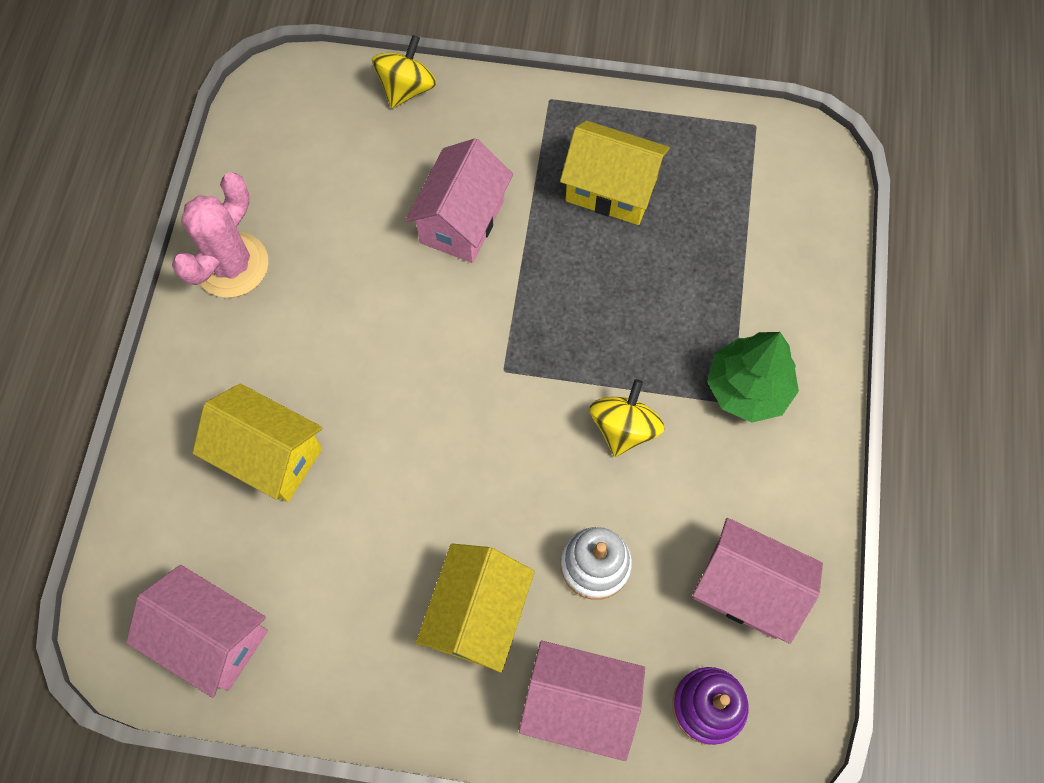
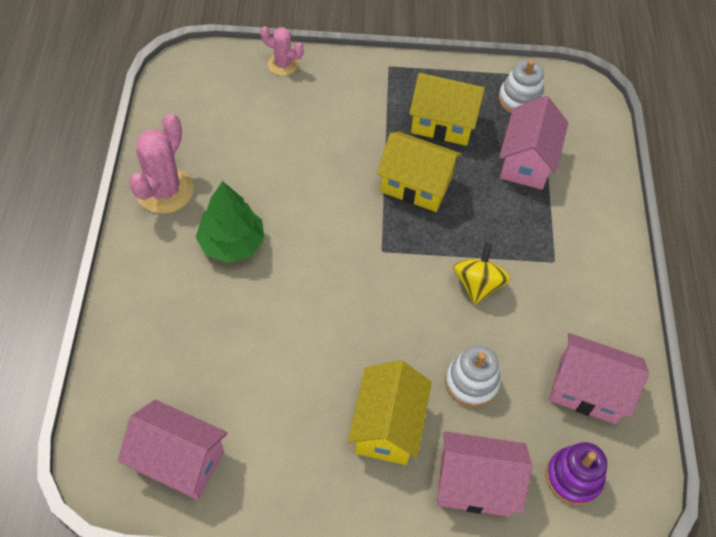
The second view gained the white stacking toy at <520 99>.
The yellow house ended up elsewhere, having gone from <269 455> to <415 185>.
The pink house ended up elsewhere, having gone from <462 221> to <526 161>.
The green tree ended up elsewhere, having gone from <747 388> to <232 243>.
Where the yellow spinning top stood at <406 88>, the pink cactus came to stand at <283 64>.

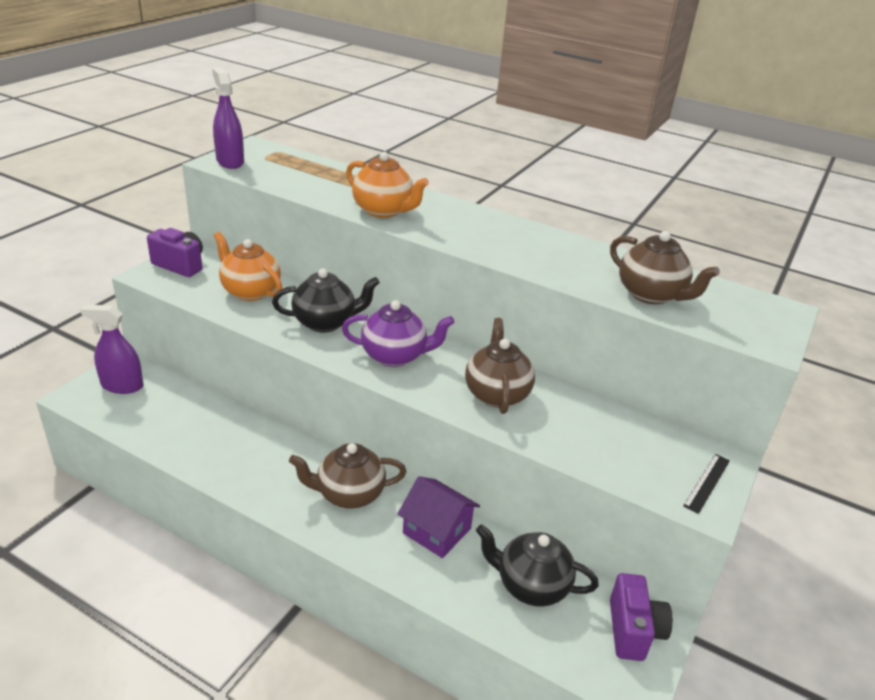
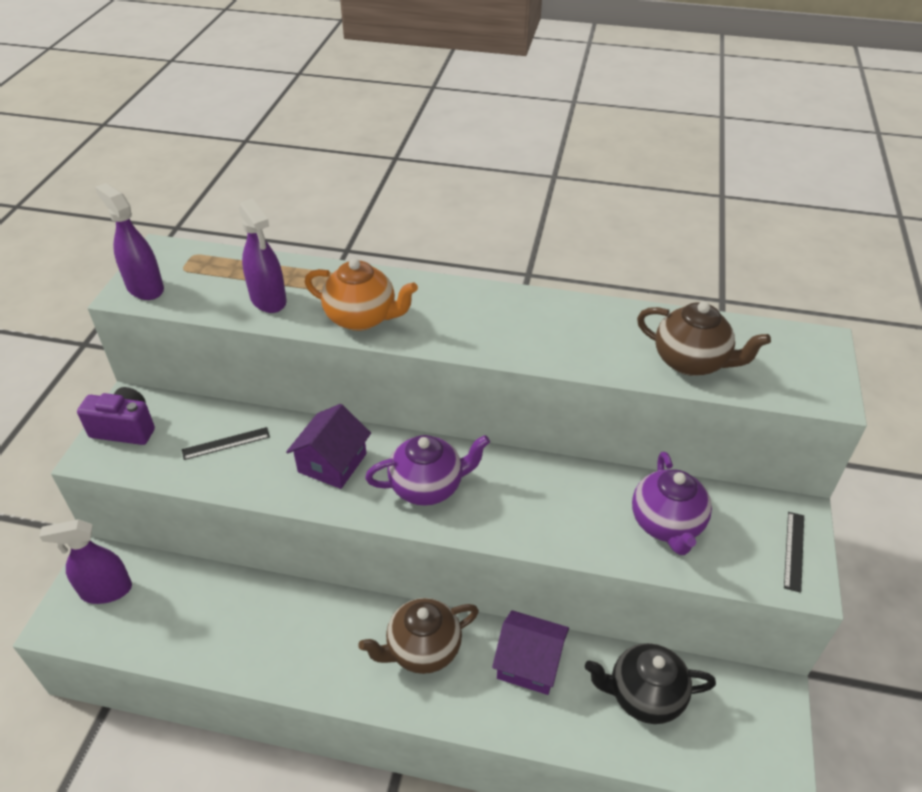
The second view lost the brown teapot at <496 393>.
The second view lost the purple camera at <633 631>.
The second view gained the purple spray bottle at <268 300>.
The second view gained the purple teapot at <667 524>.
Where the orange teapot stood at <250 291>, the black ruler came to stand at <226 443>.
Where the black teapot stood at <326 322>, the purple house came to stand at <332 463>.

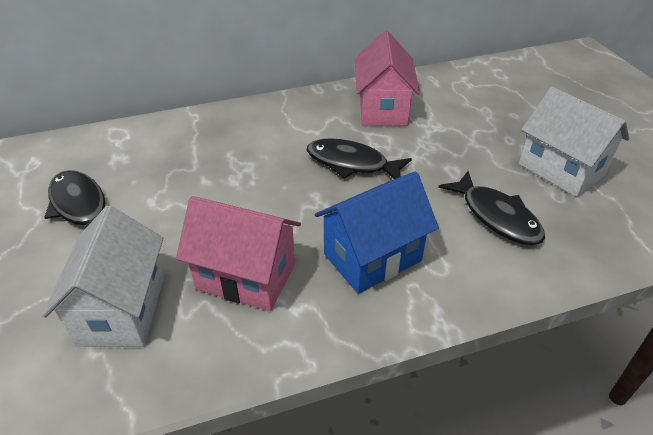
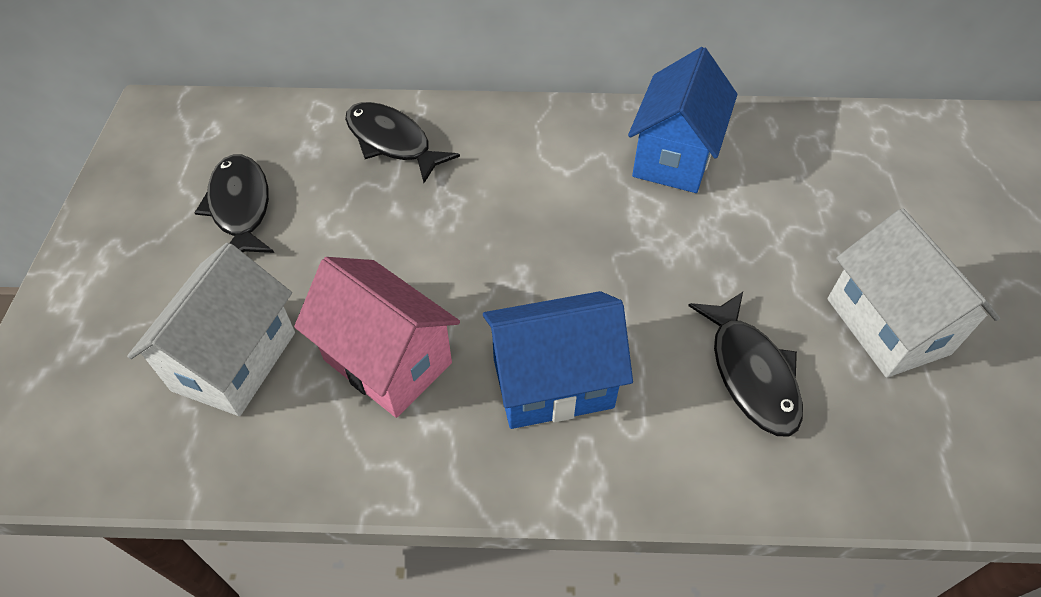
The black fish ended up elsewhere, having gone from <351 163> to <392 142>.
What was the pink house at <383 109> turned into the blue house at <674 157>.

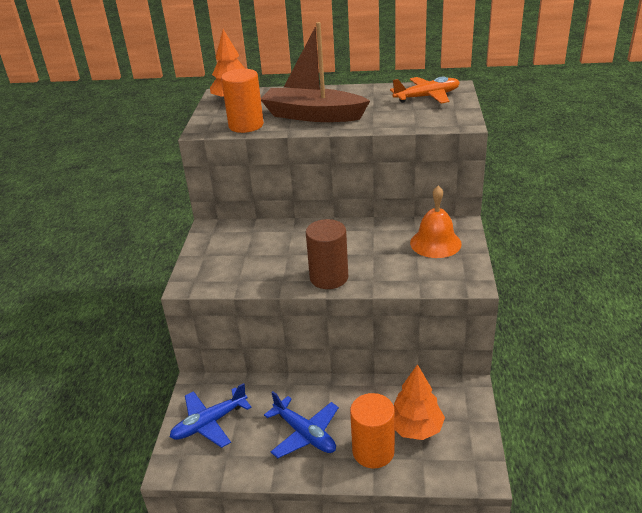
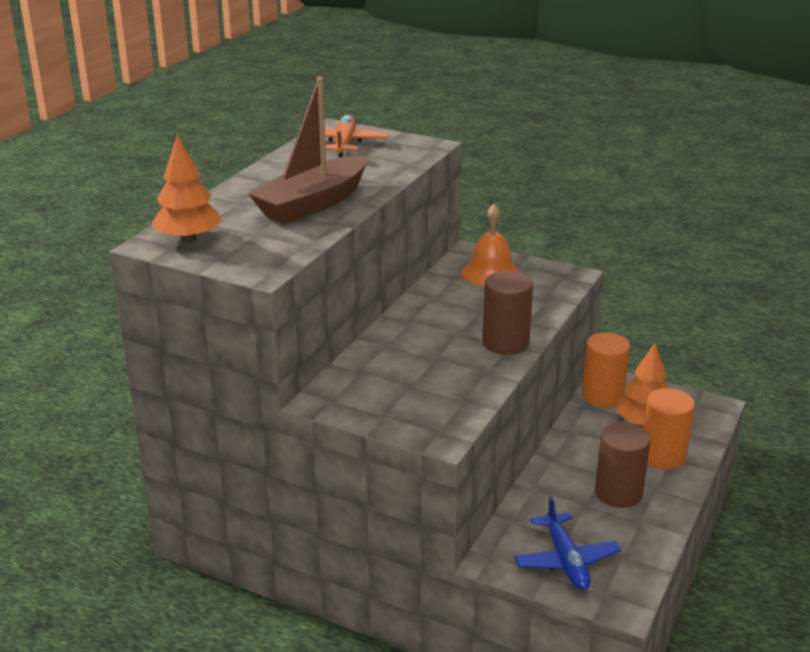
The orange cylinder ended up elsewhere, having gone from <246 125> to <602 396>.
Where the blue plane stood at <305 434>, the brown cylinder came to stand at <618 493>.

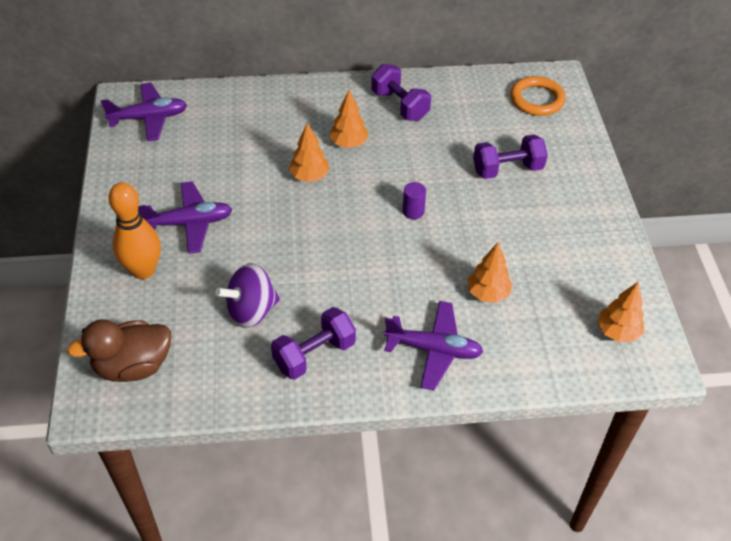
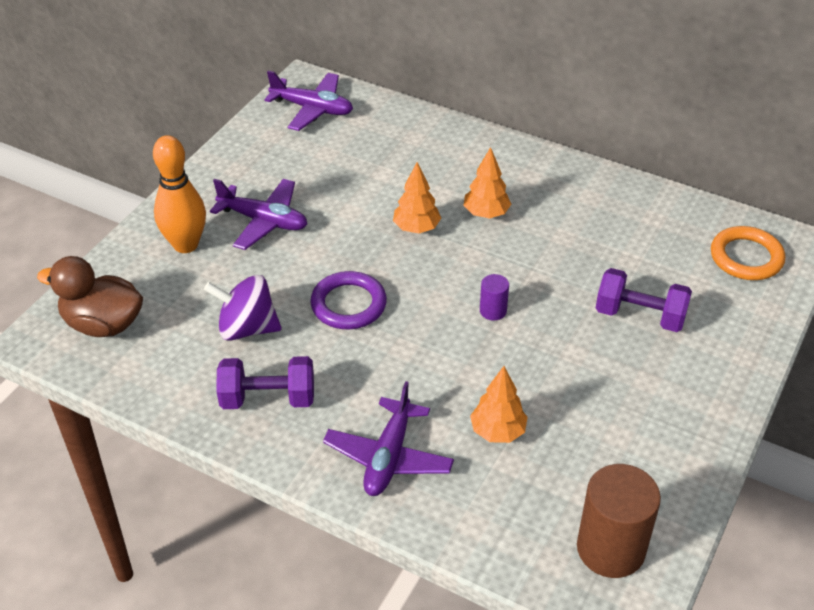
The second view lost the purple dumbbell at <400 105>.
The second view gained the purple ring at <348 304>.
Where the orange tree stood at <617 332>, the brown cylinder came to stand at <610 549>.
The purple plane at <434 350> ended up facing another way, 60 degrees clockwise from before.

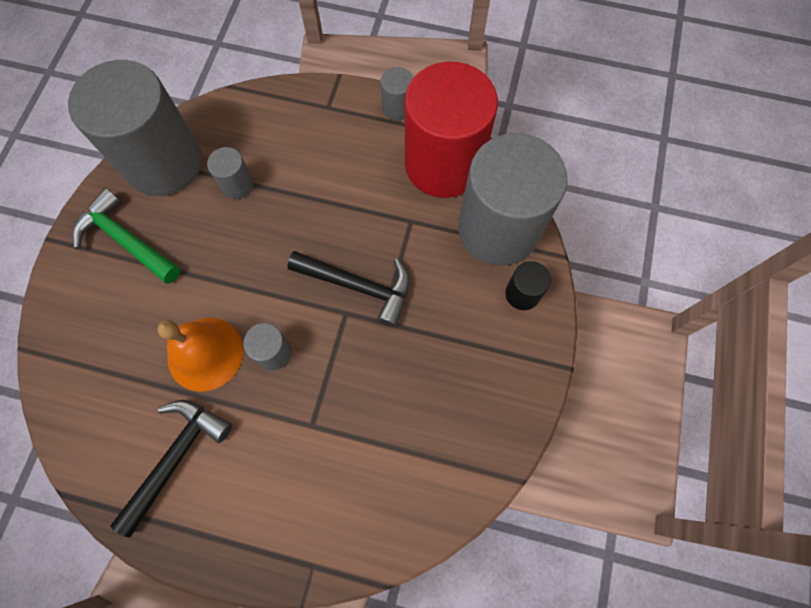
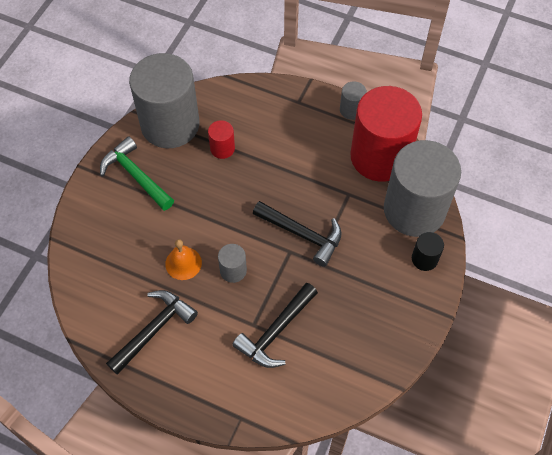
The second view gained the black hammer at <276 331>.
What was the grey cylinder at <237 184> turned into the red cylinder at <222 148>.
The size of the orange bell at <205 353> changed by a factor of 0.65.

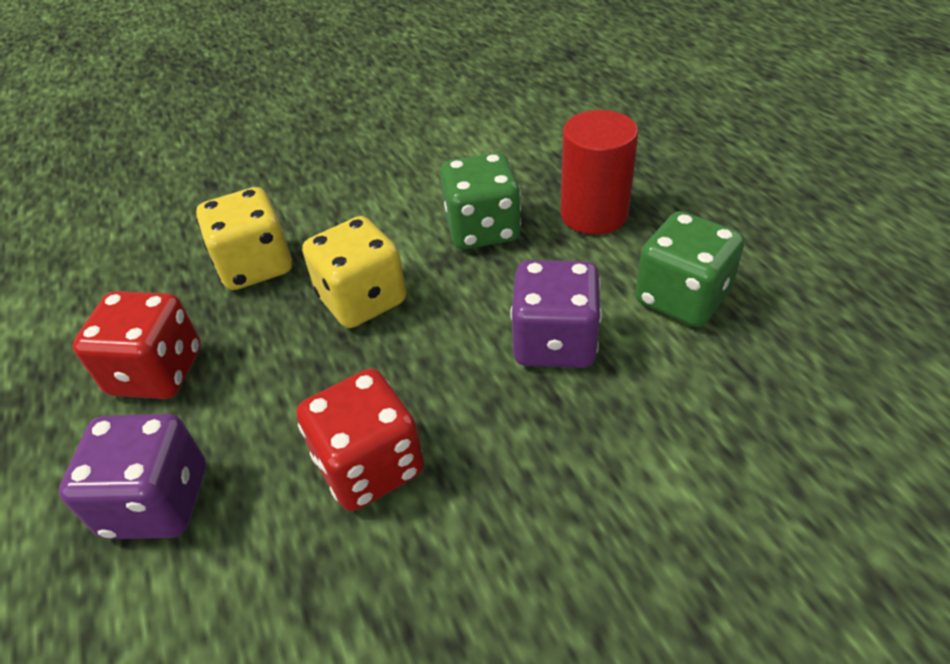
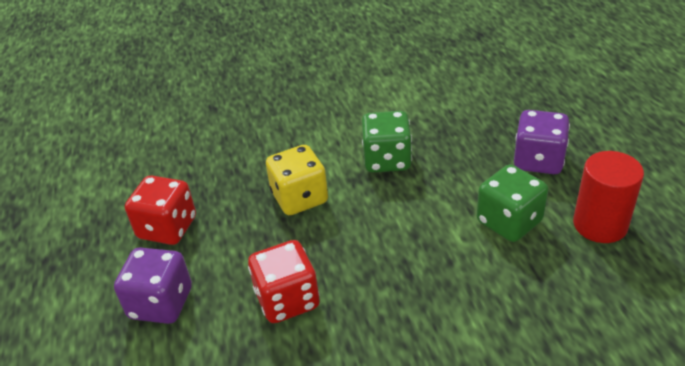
The second view lost the yellow dice at <255 266>.
The purple dice ended up elsewhere, having gone from <554 342> to <538 161>.
The red cylinder ended up elsewhere, having gone from <594 214> to <600 224>.

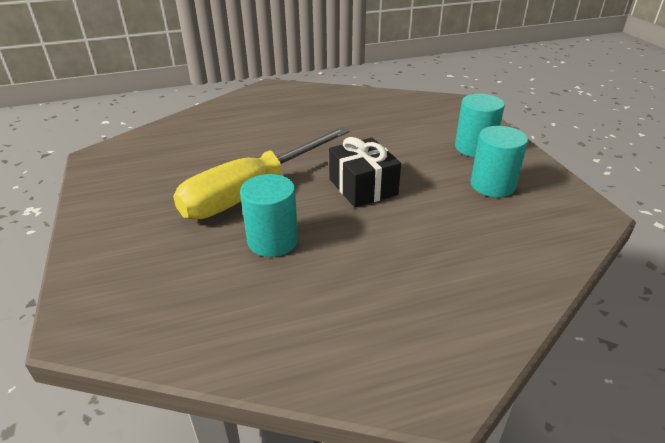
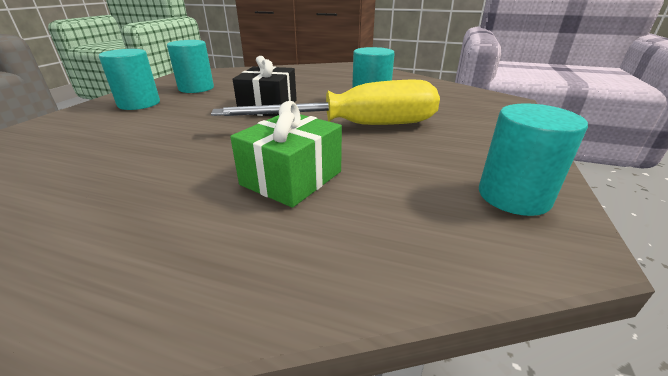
The second view gained the green gift at <291 178>.
The second view gained the turquoise cylinder at <513 196>.

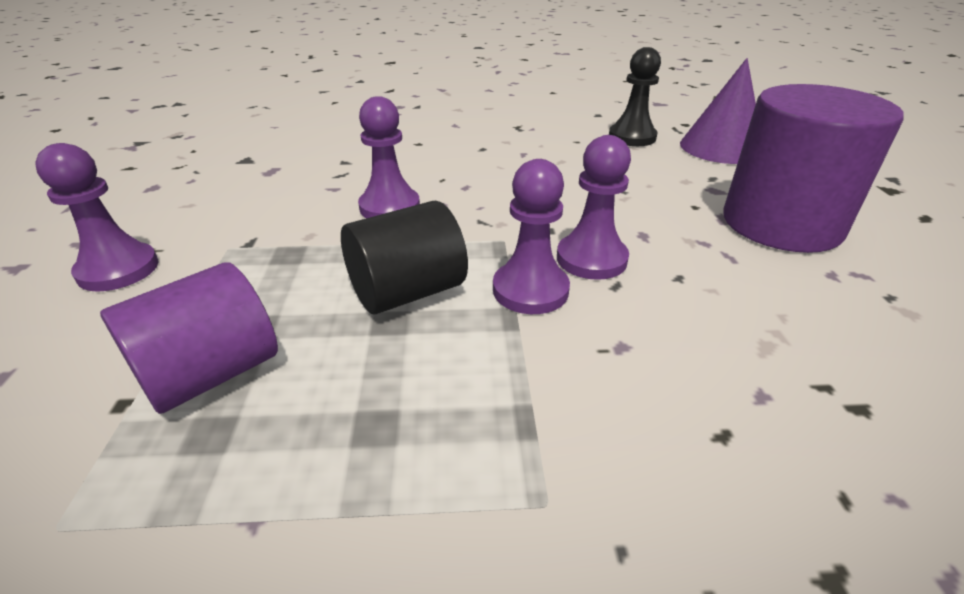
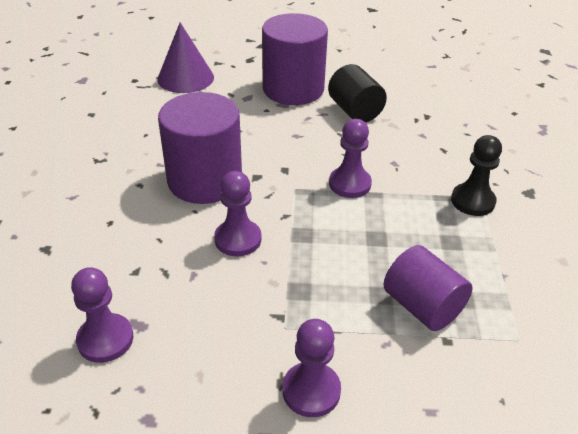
The second view gained the purple cylinder at <205 180>.
The black cylinder ended up elsewhere, having gone from <407 292> to <355 111>.
The purple pawn ended up elsewhere, having gone from <591 259> to <105 339>.
The black pawn ended up elsewhere, having gone from <632 137> to <472 201>.

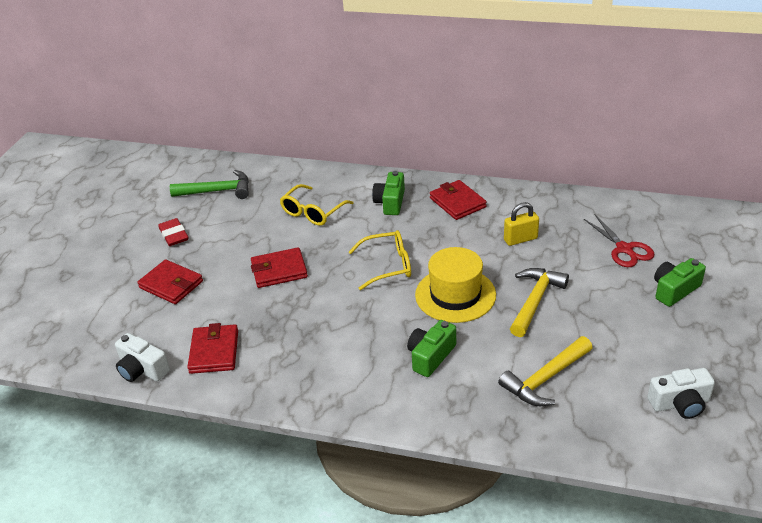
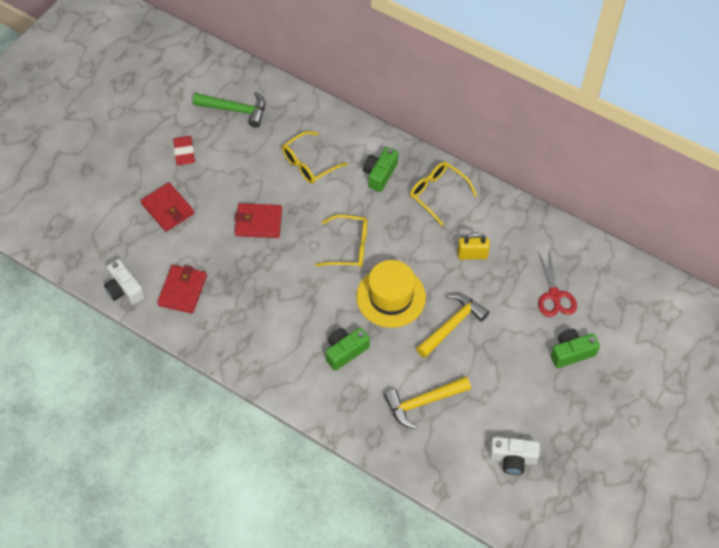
Where the red wallet stood at <457 202>, the yellow glasses came to stand at <438 194>.

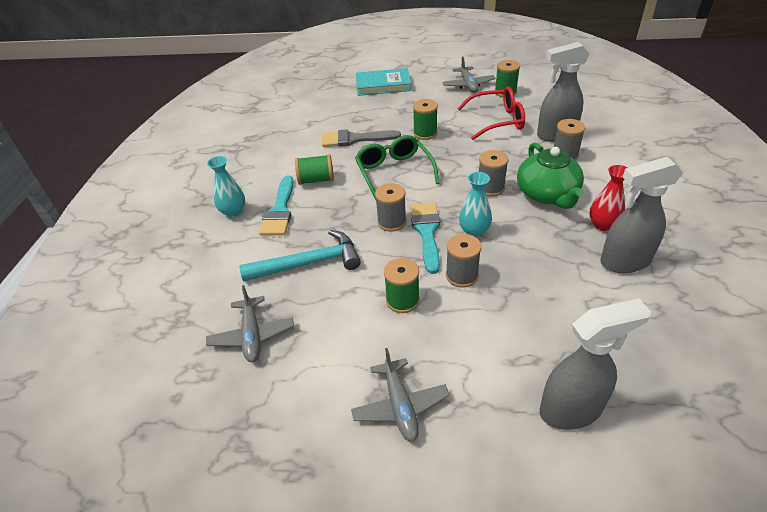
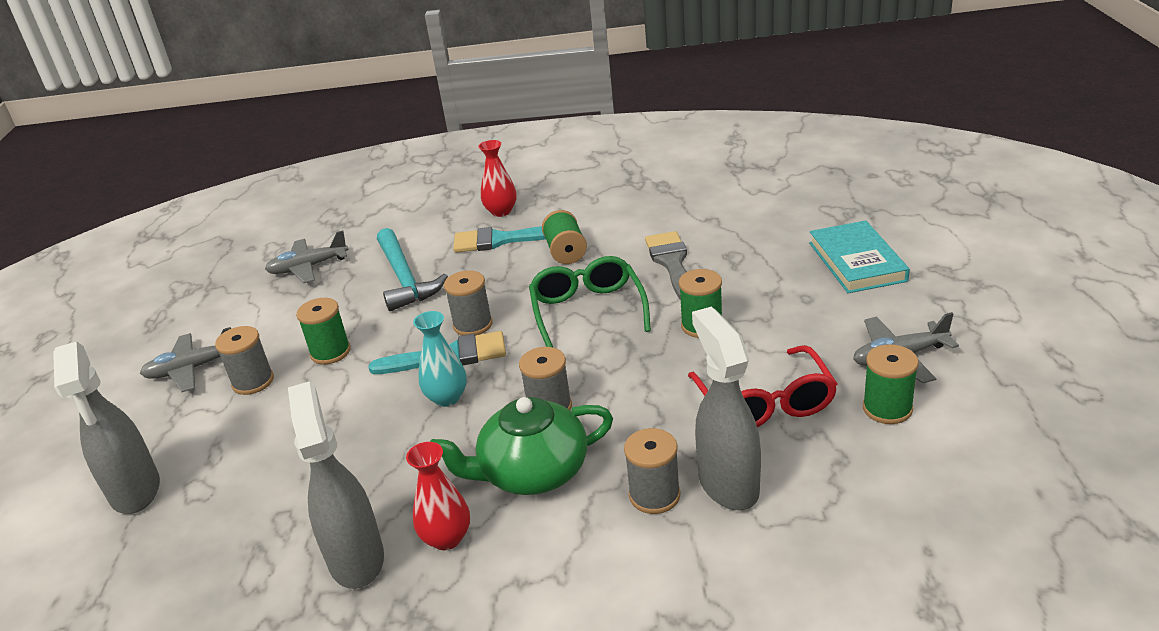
The grey spool ended up elsewhere, having gone from <461 276> to <253 382>.
What was the turquoise vase at <233 212> turned into the red vase at <501 211>.
The green glasses at <394 172> ended up facing another way, 75 degrees counterclockwise from before.

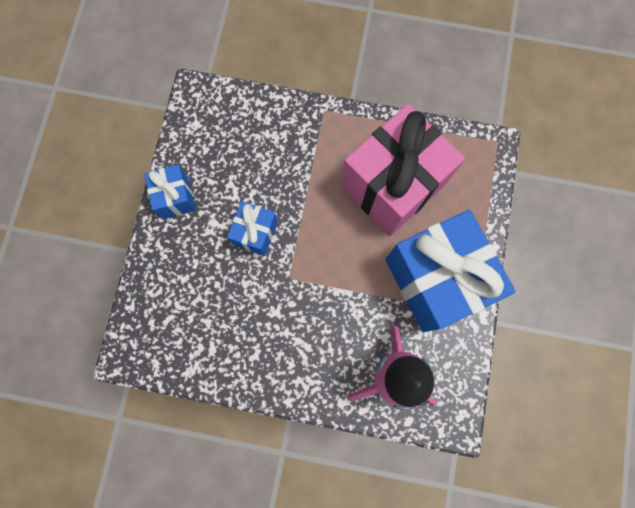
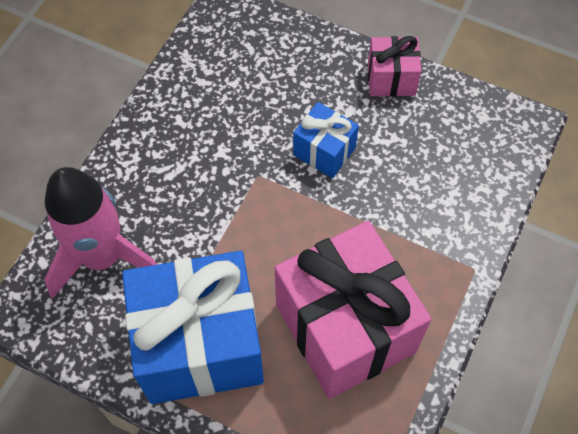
What was the blue gift at <175 197> turned into the pink gift at <391 79>.

